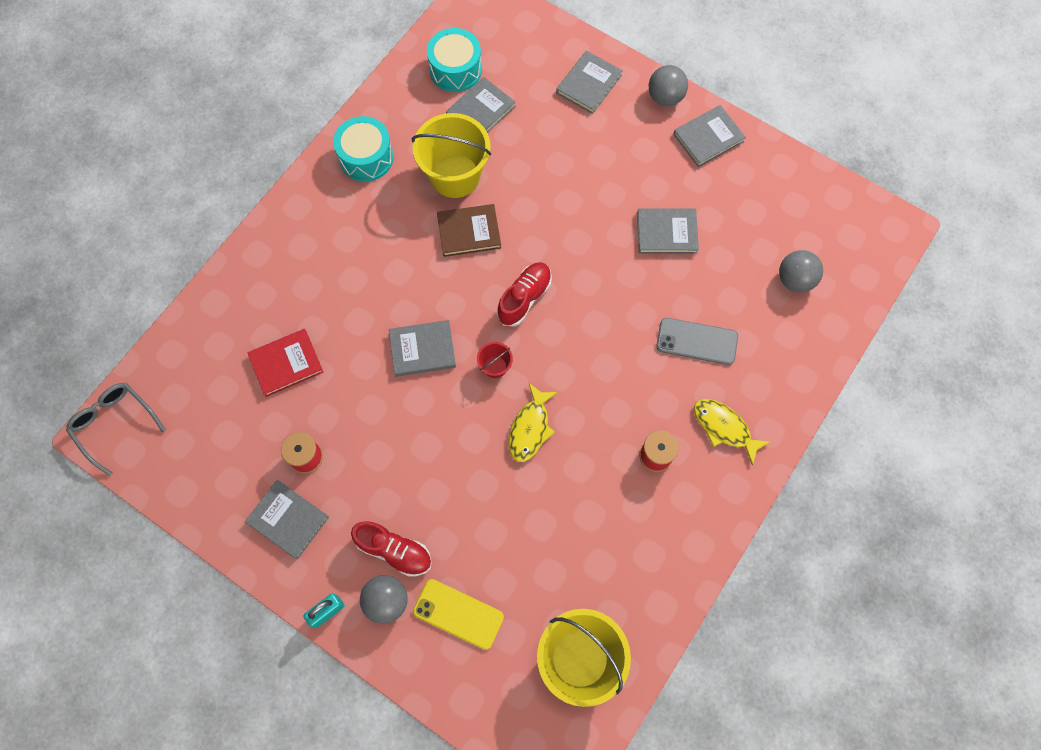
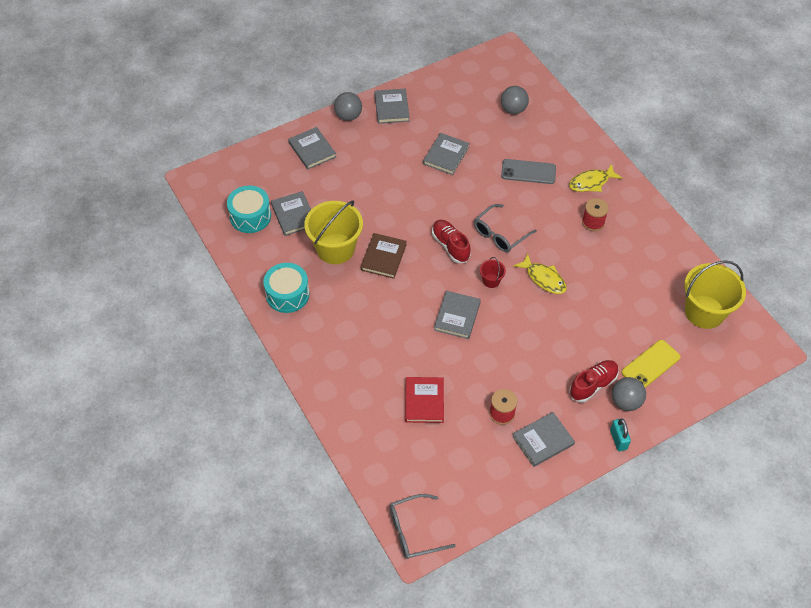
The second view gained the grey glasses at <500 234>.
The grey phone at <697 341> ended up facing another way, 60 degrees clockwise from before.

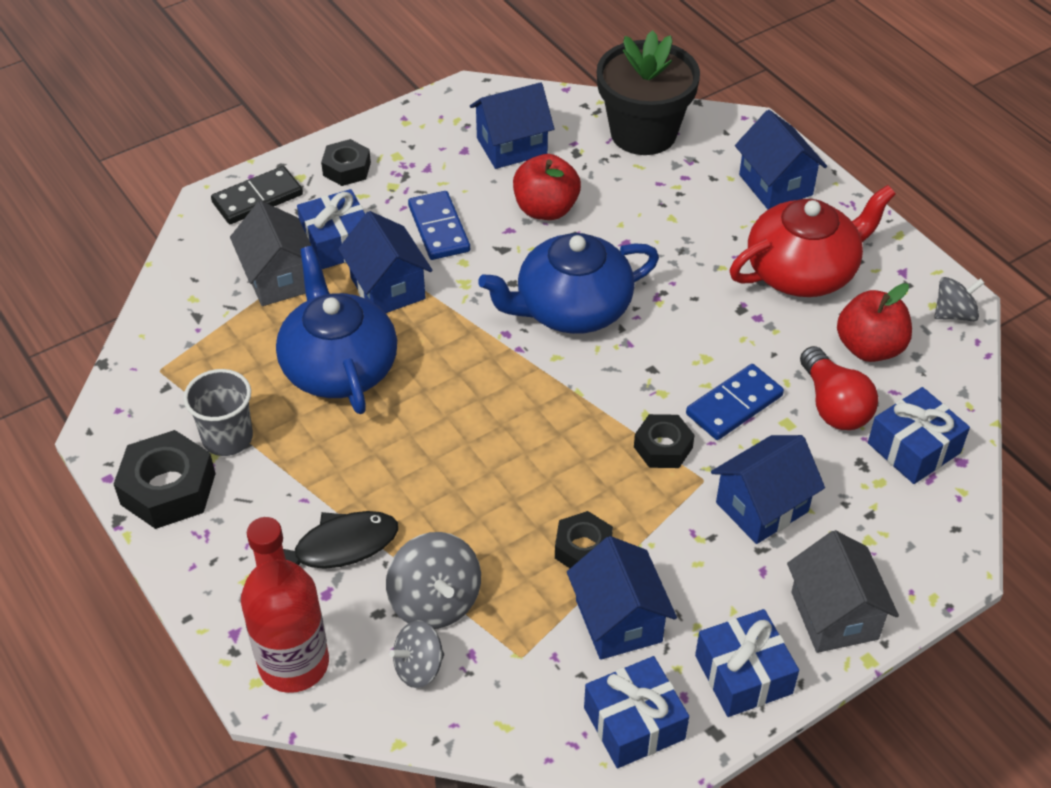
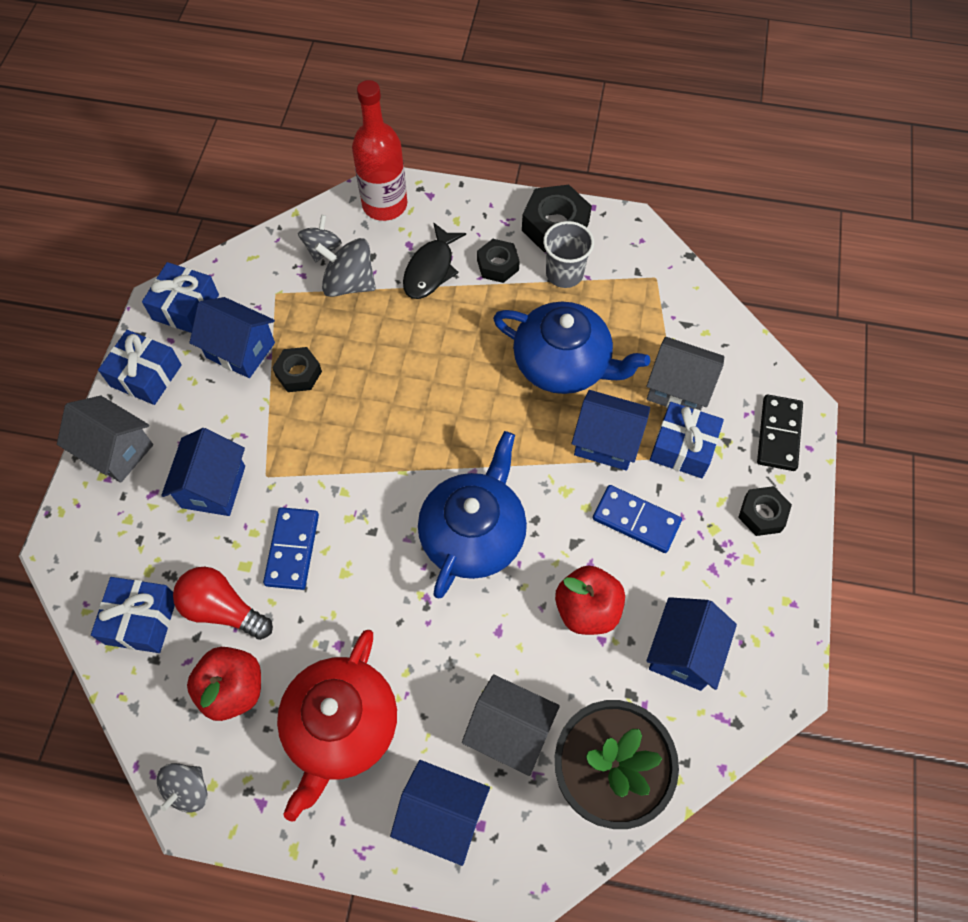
The second view gained the grey house at <509 731>.
The black nut ended up elsewhere, having gone from <663 447> to <498 265>.

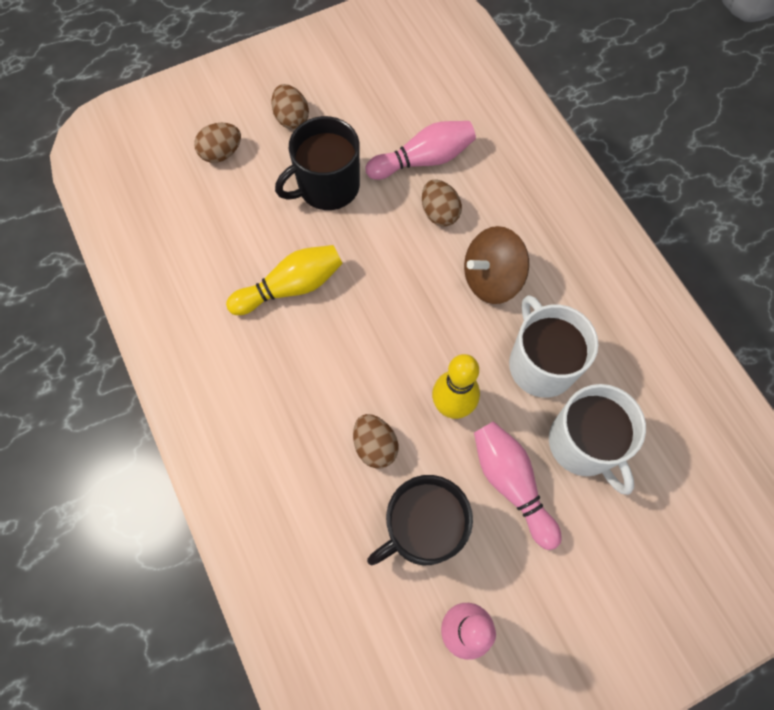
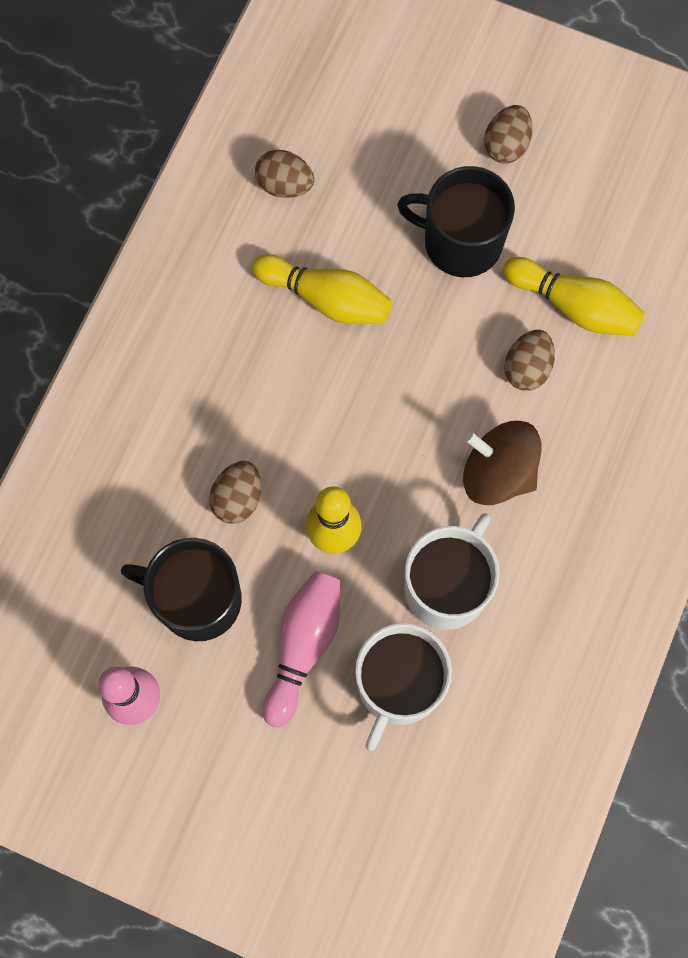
The brown egg ended up elsewhere, having gone from <221 153> to <285 185>.
What was the pink bowling pin at <423 160> turned into the yellow bowling pin at <574 306>.

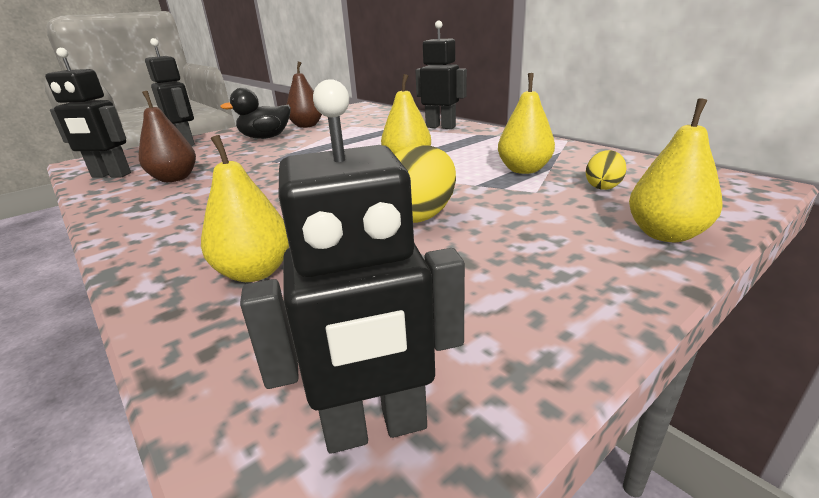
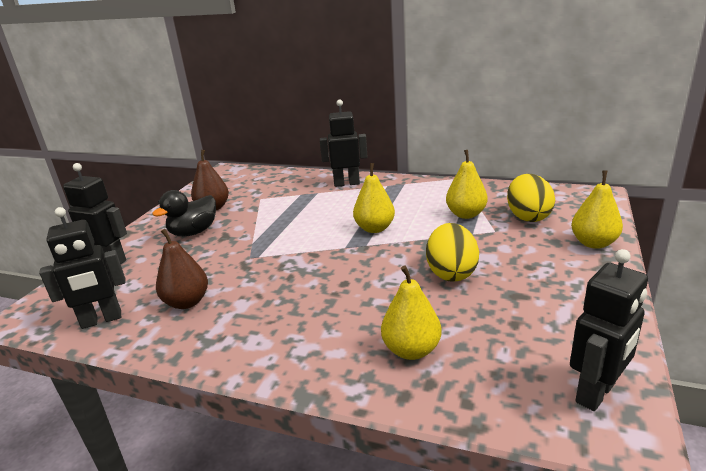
The size of the yellow egg at <603 187> changed by a factor of 1.76.

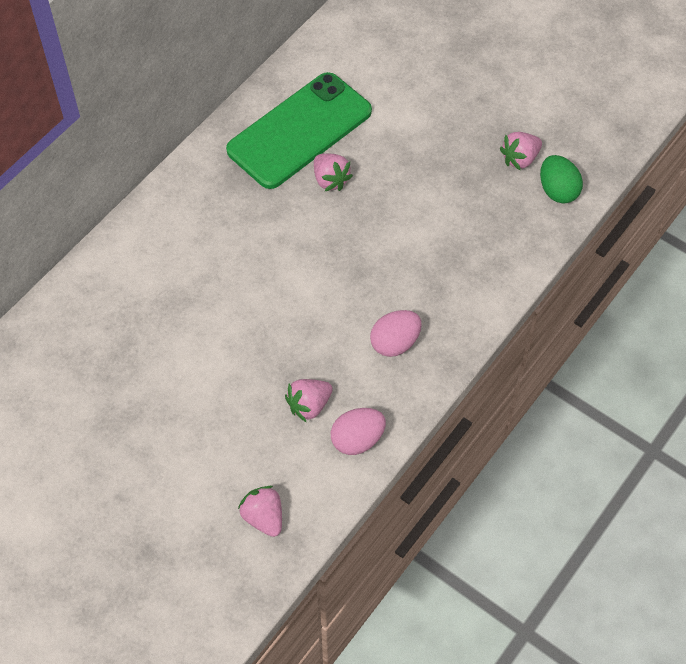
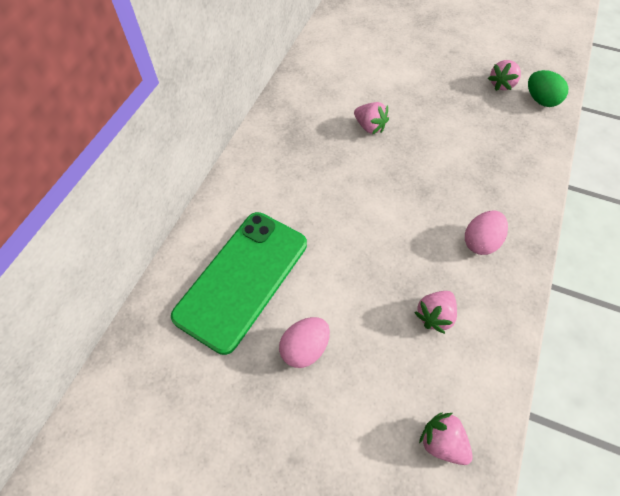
The green phone ended up elsewhere, having gone from <300 131> to <242 279>.
The pink egg ended up elsewhere, having gone from <357 440> to <305 348>.

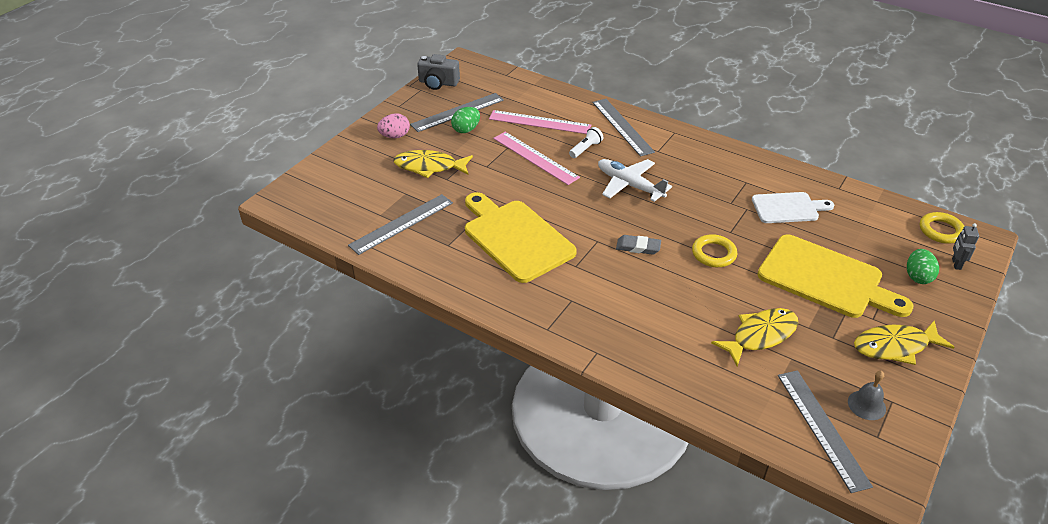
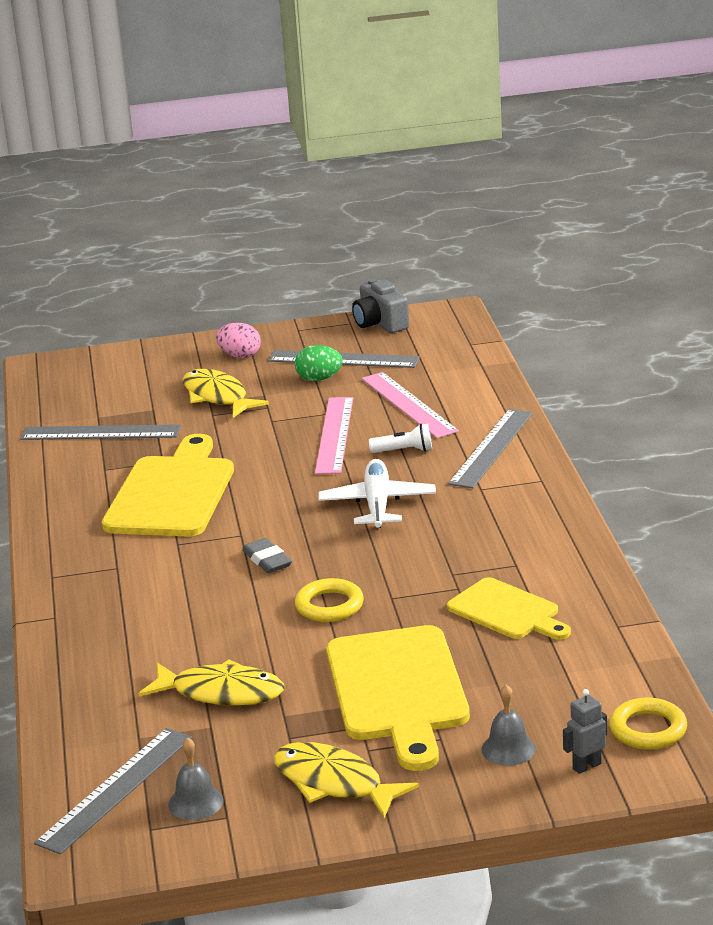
Where the green egg stood at <917 277>, the grey bell came to stand at <508 749>.
What was the white cutting board at <788 208> turned into the yellow cutting board at <507 611>.

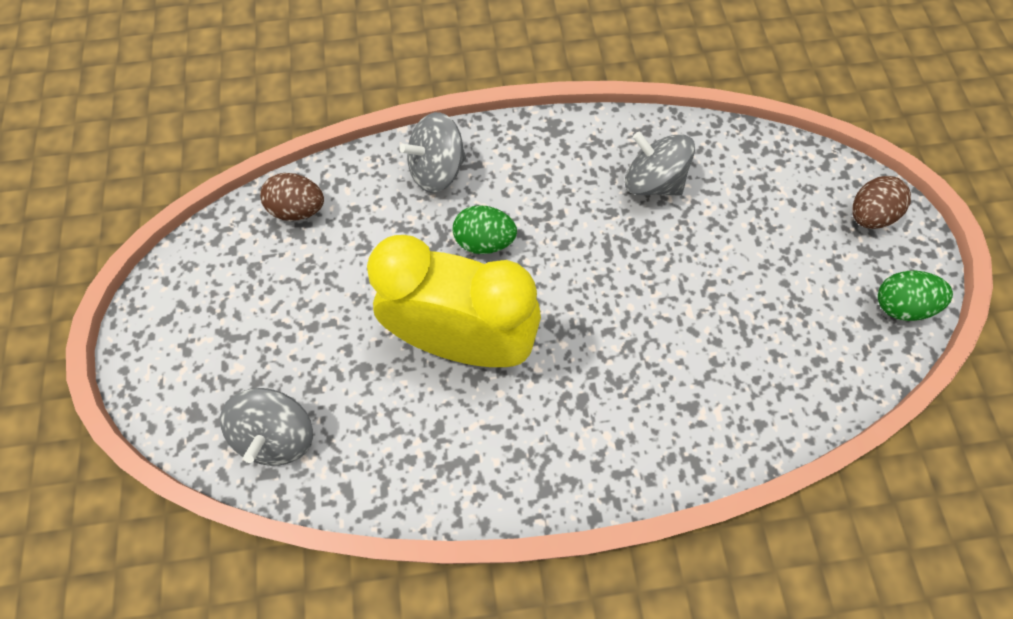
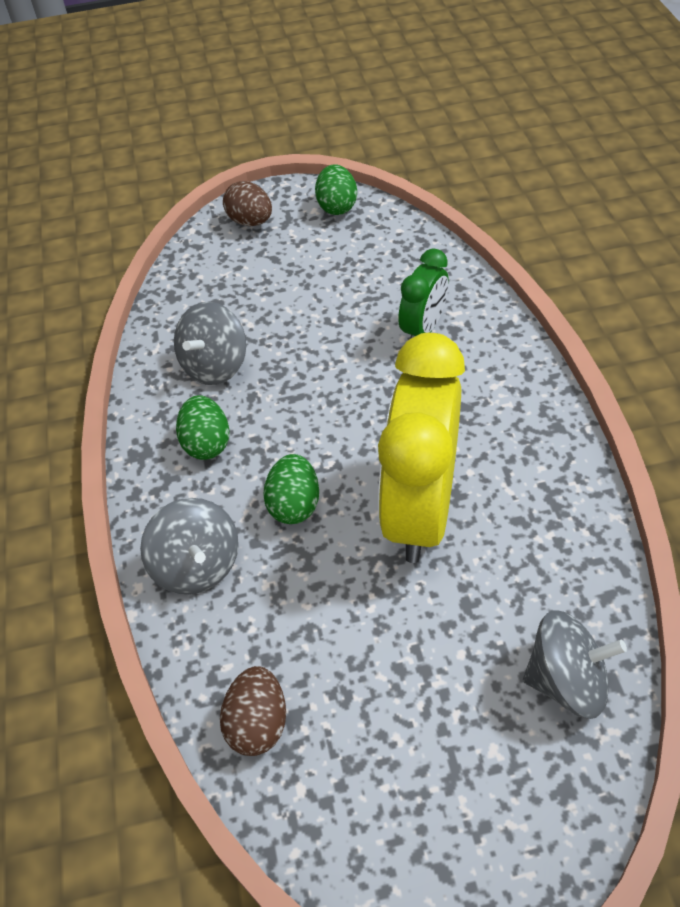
The second view gained the green egg at <207 443>.
The second view gained the green clock at <423 329>.

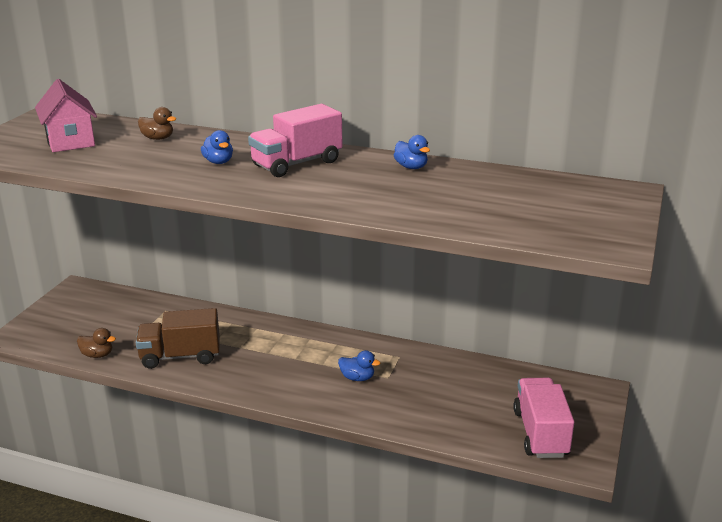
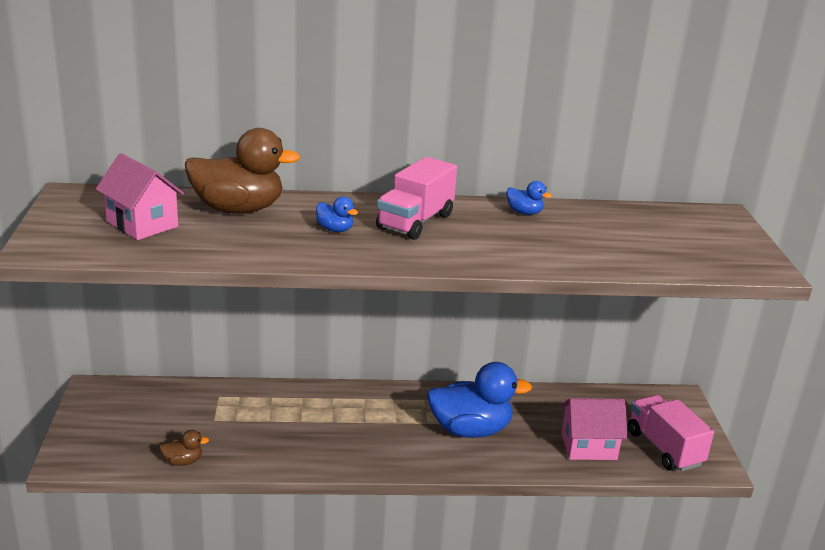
The second view lost the brown truck at <180 356>.
The second view gained the pink house at <588 446>.
The size of the brown duck at <158 138> changed by a factor of 2.28.
The size of the blue duck at <357 378> changed by a factor of 2.28.

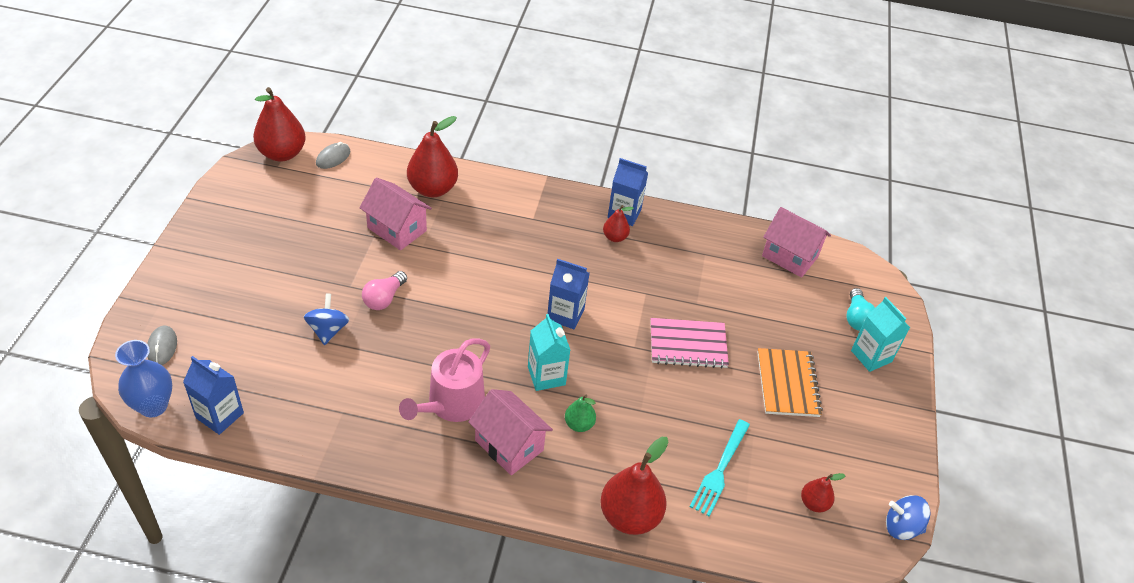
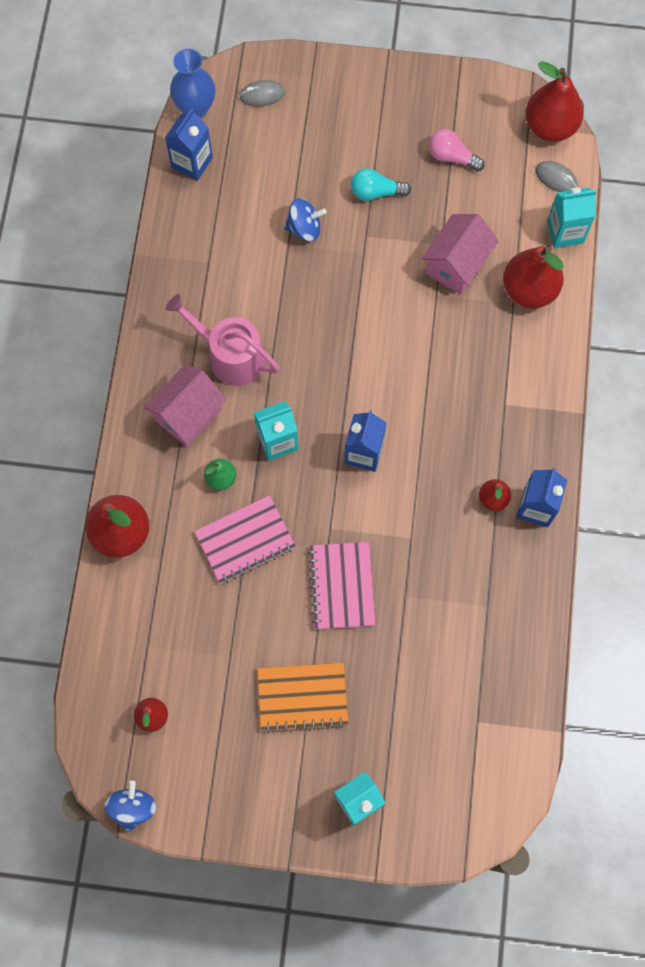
The second view lost the turquoise fork at <720 470>.
The second view lost the pink house at <789 256>.
The second view gained the pink notebook at <245 540>.
The second view gained the turquoise carton at <565 232>.
The pink light bulb ended up elsewhere, having gone from <384 298> to <452 157>.
The turquoise light bulb ended up elsewhere, having gone from <856 318> to <376 192>.

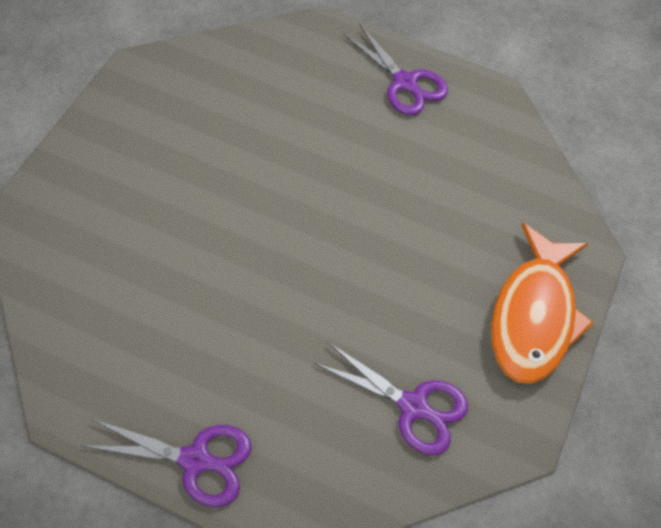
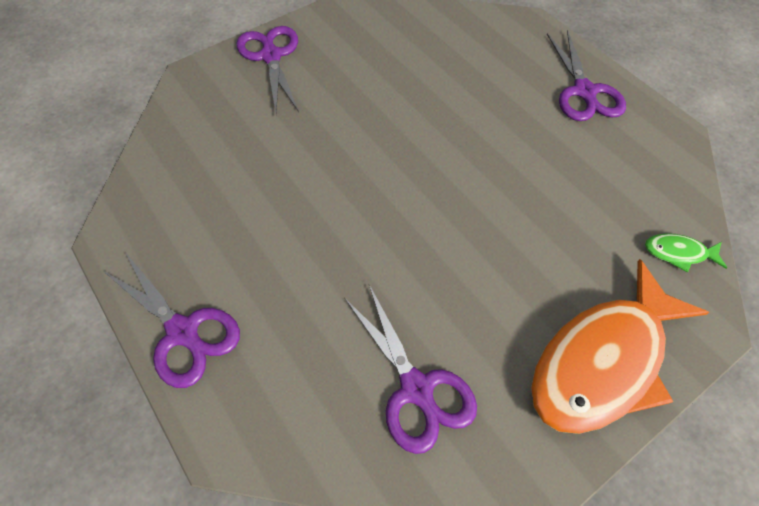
The second view gained the purple scissors at <271 56>.
The second view gained the green fish at <678 253>.

